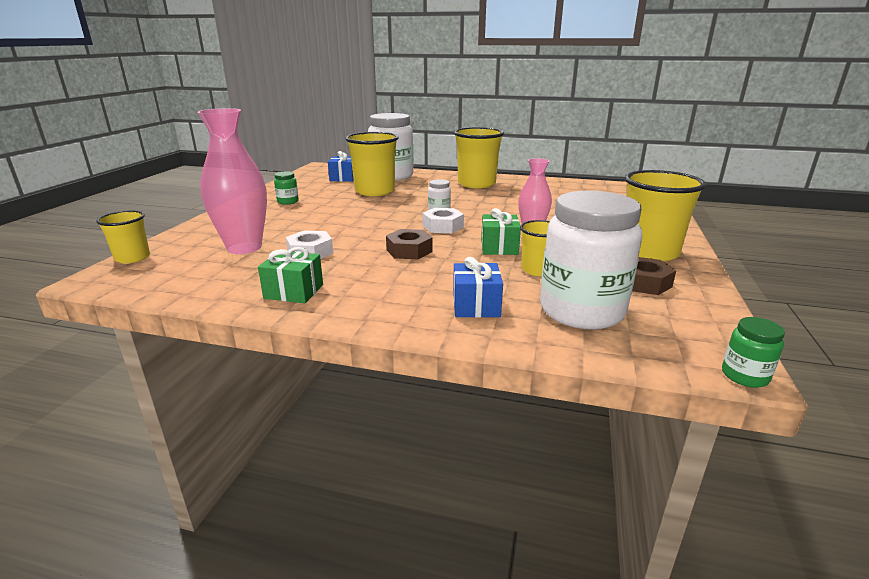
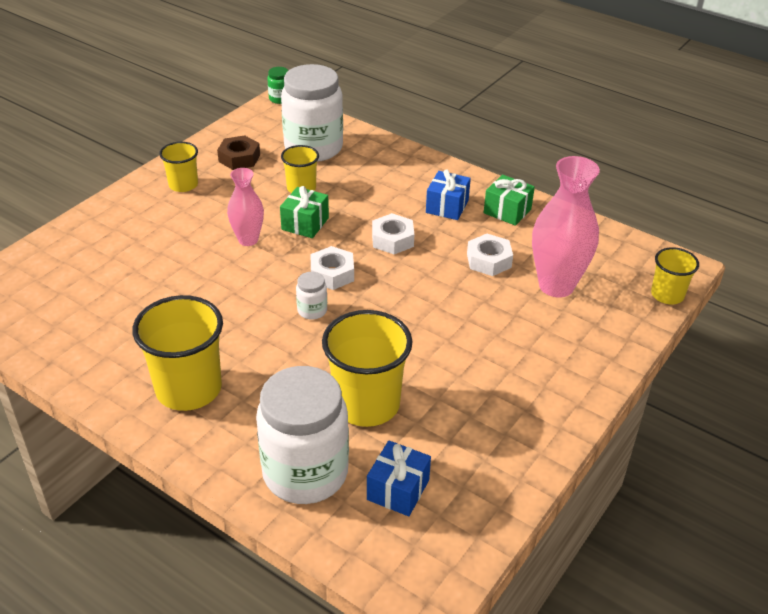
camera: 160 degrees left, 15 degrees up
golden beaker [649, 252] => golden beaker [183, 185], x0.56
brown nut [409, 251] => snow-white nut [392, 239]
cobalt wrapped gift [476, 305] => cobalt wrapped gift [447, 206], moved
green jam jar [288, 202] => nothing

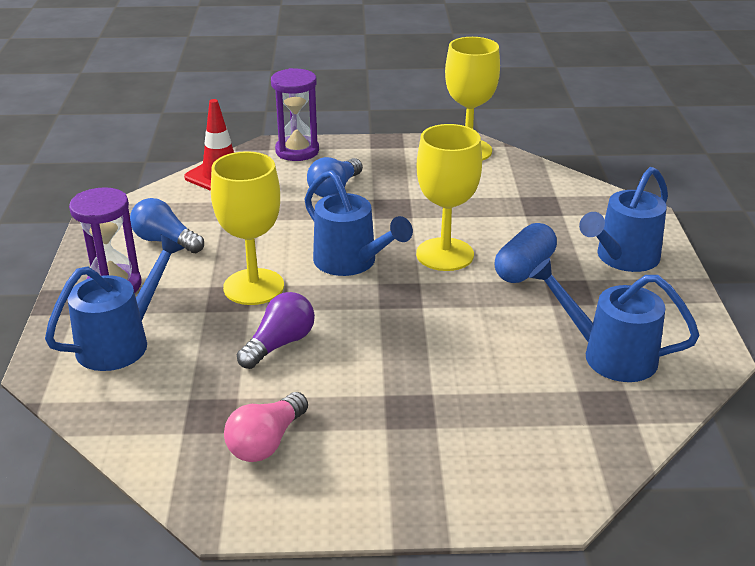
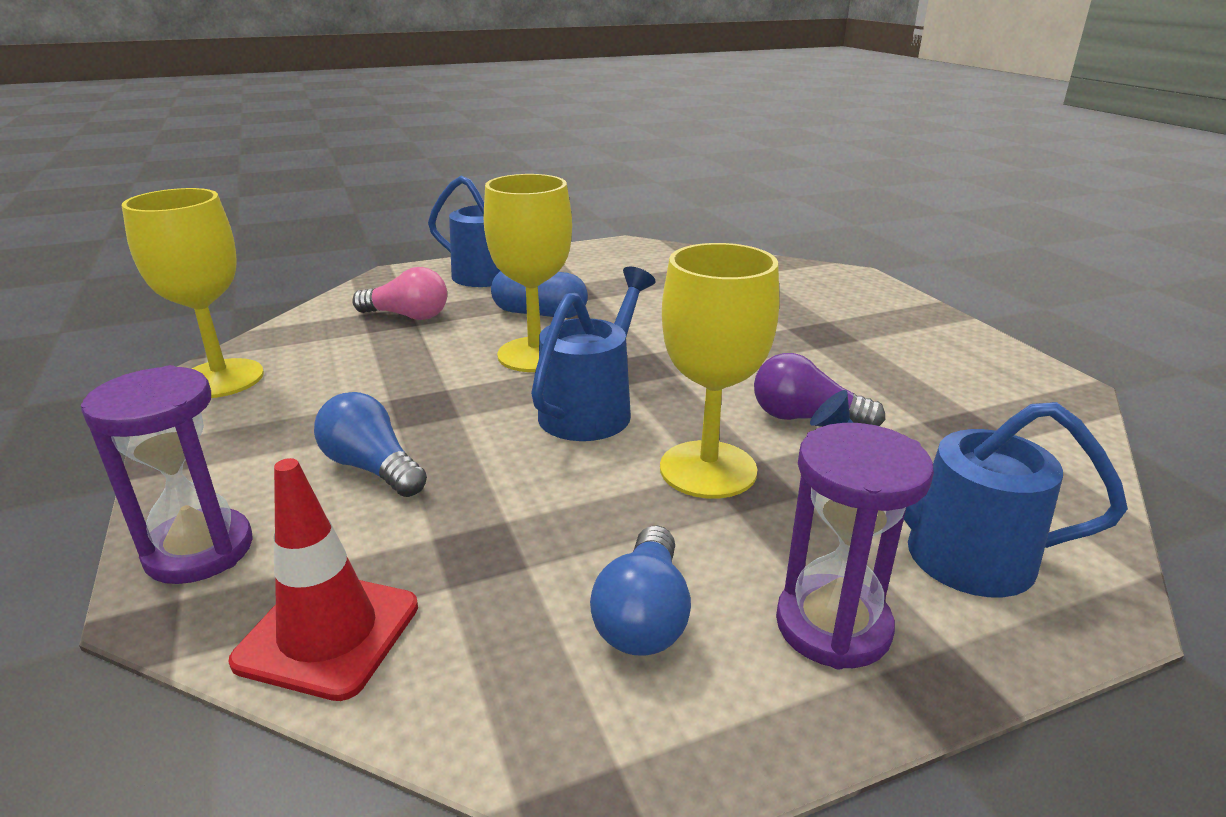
camera: 110 degrees left, 5 degrees down
cobalt lightbulb [334, 189] => cobalt lightbulb [372, 468], 150 degrees counterclockwise
rose-pink lightbulb [266, 442] => rose-pink lightbulb [407, 316], moved
cobalt sprinkling can [608, 355] => nothing

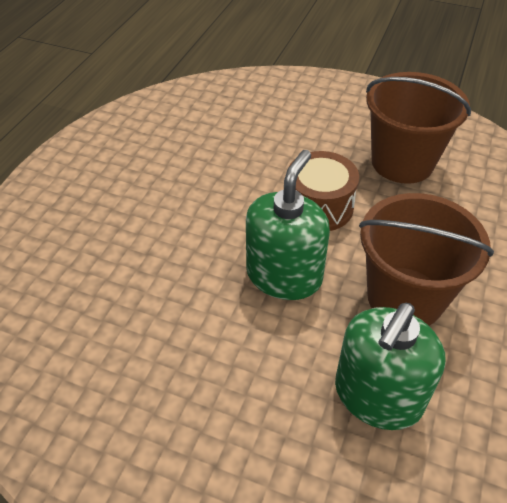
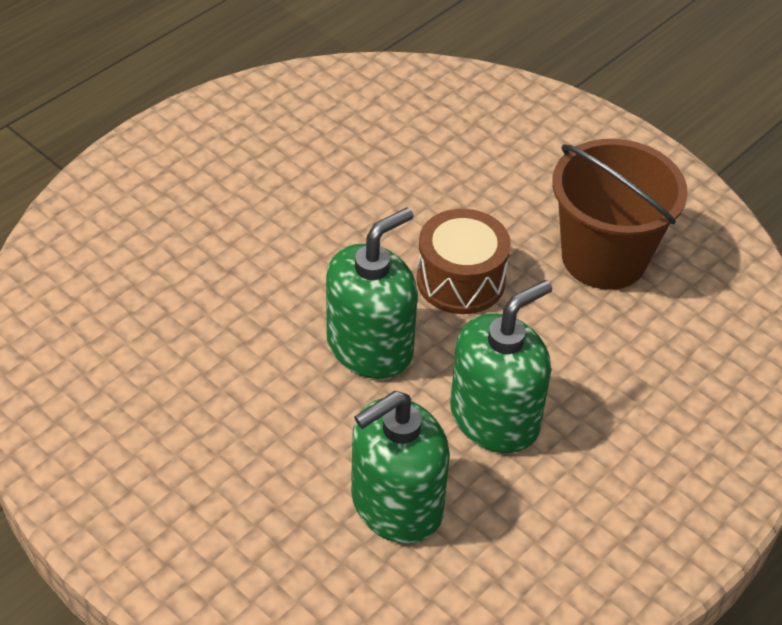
camera: 20 degrees right, 0 degrees up
brown sand bucket [405, 297] => green soap pump [495, 418]

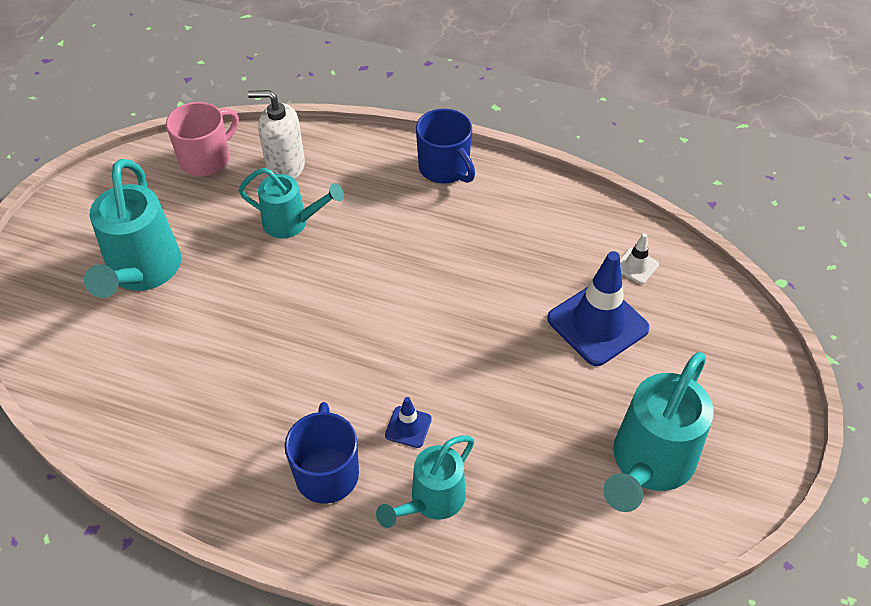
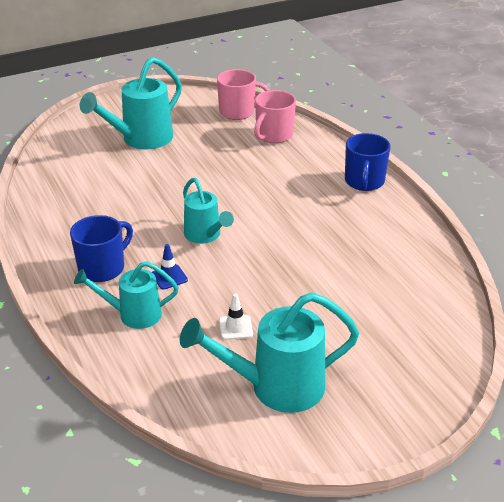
camera: 45 degrees right, 15 degrees down
teal sprinkling can [291, 223] => teal sprinkling can [205, 235], moved
snow-white safety cone [636, 266] => snow-white safety cone [236, 327], moved
snow-white soap pump [285, 167] => rose-pink mug [273, 135]
cobalt safety cone [597, 324] => nothing

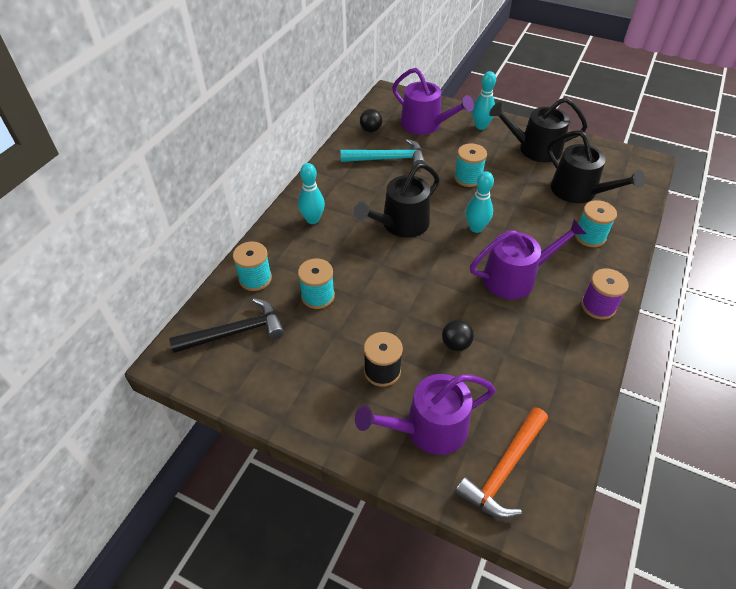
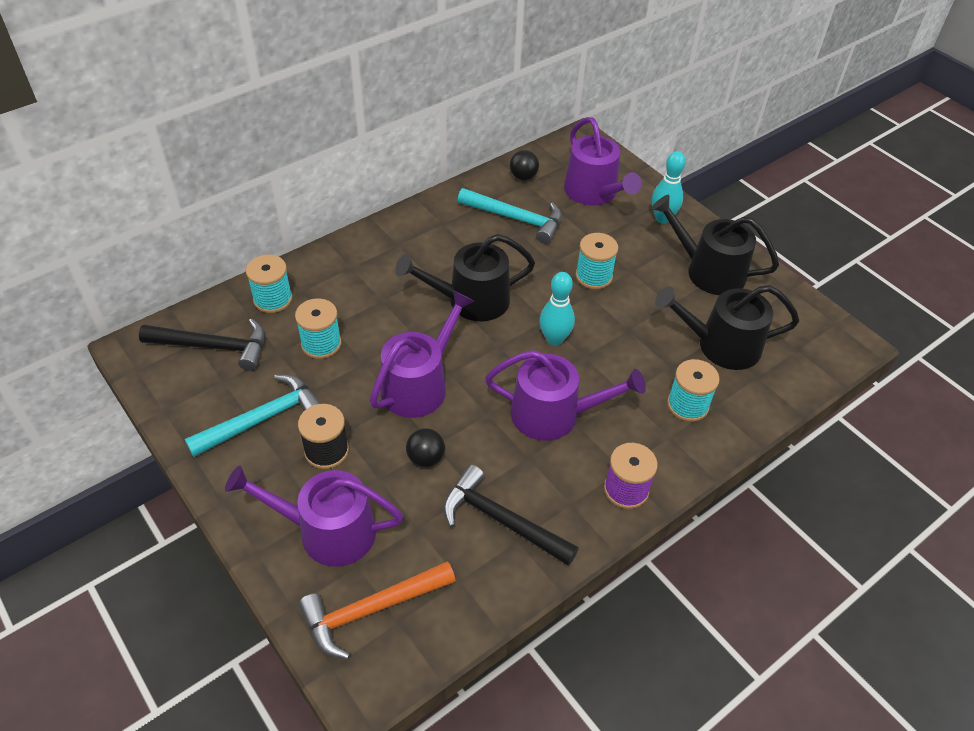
camera: 25 degrees right, 0 degrees up
nothing => teal carpenter's hammer [262, 419]
nothing => purple sprinkling can [419, 385]
nothing => black carpenter's hammer [501, 520]
black sprinkling can [579, 191] => black sprinkling can [721, 345], 105 degrees clockwise
teal tenpin [312, 219] => nothing

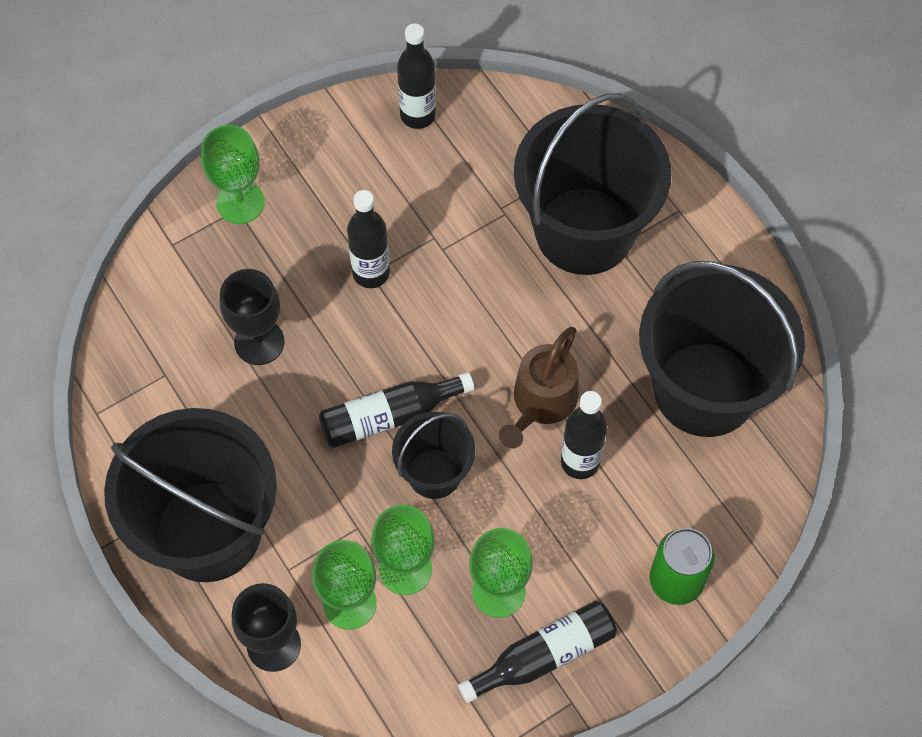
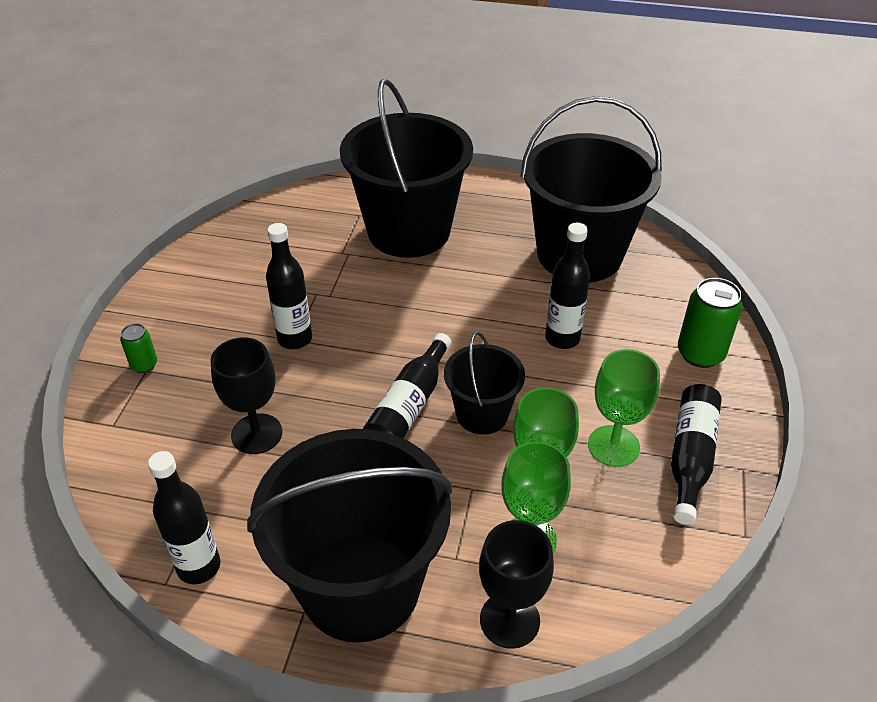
camera: 45 degrees left, 20 degrees down
green goblet [240, 202] => green tin [144, 365]
black drink bottle [418, 115] => black drink bottle [199, 567], moved
brown sprinkling can [541, 402] => nothing

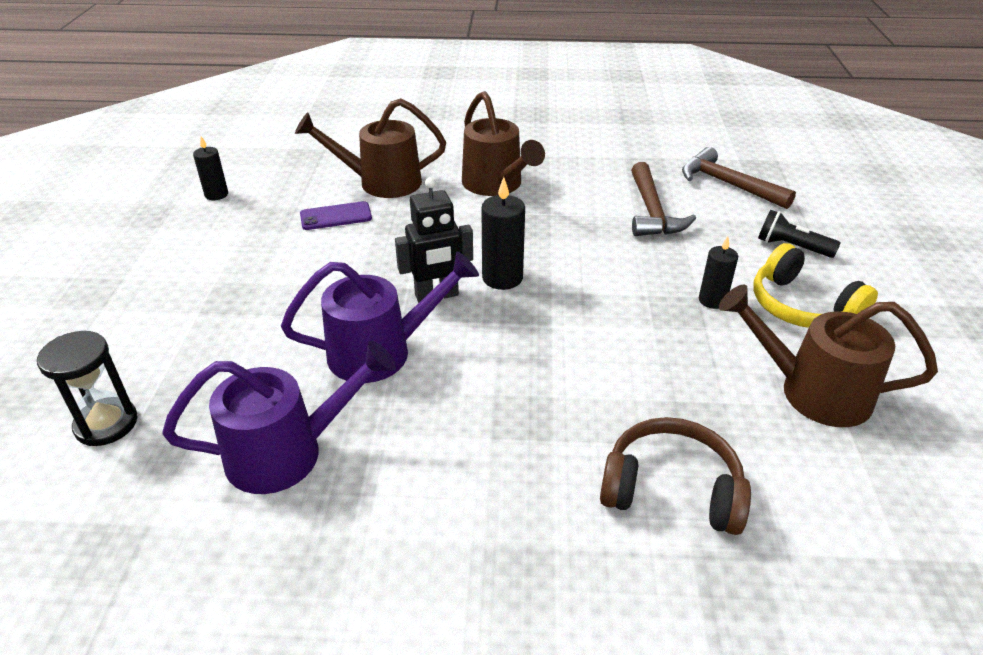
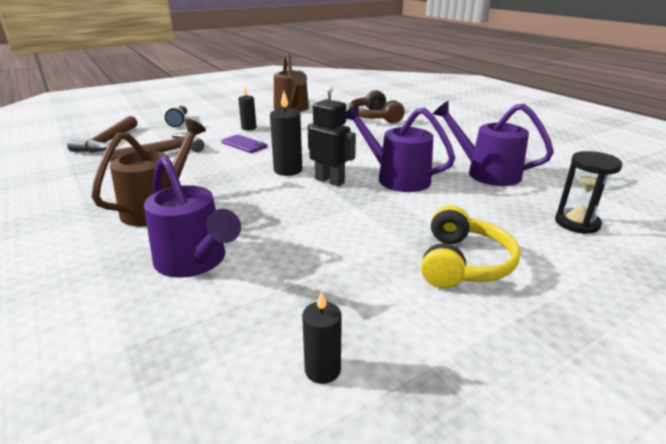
camera: 125 degrees left, 10 degrees down
brown sprinkling can [380, 183] => purple sprinkling can [195, 262]
purple phone [336, 216] => purple phone [244, 144], moved
golden headset [802, 306] => golden headset [462, 263], moved

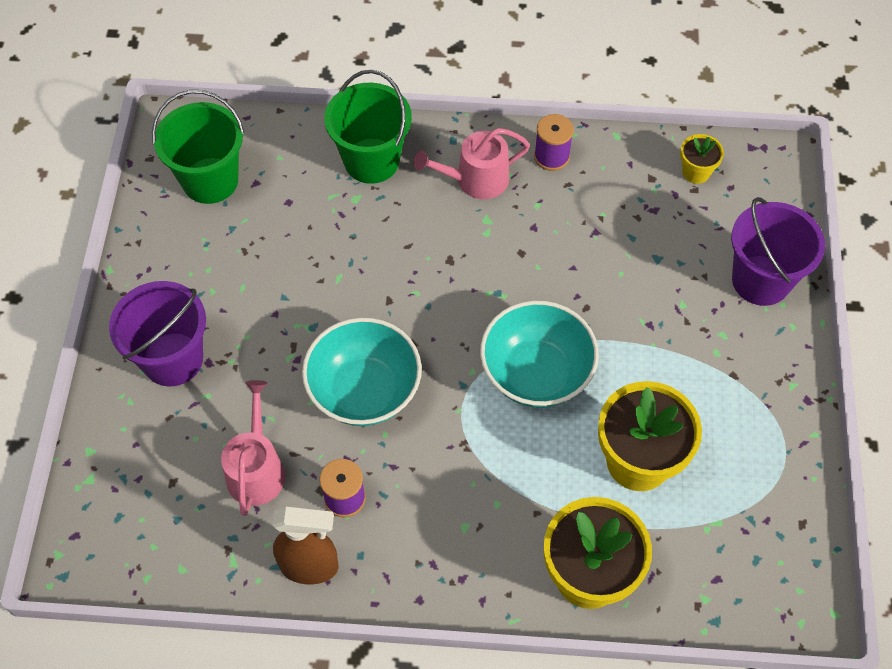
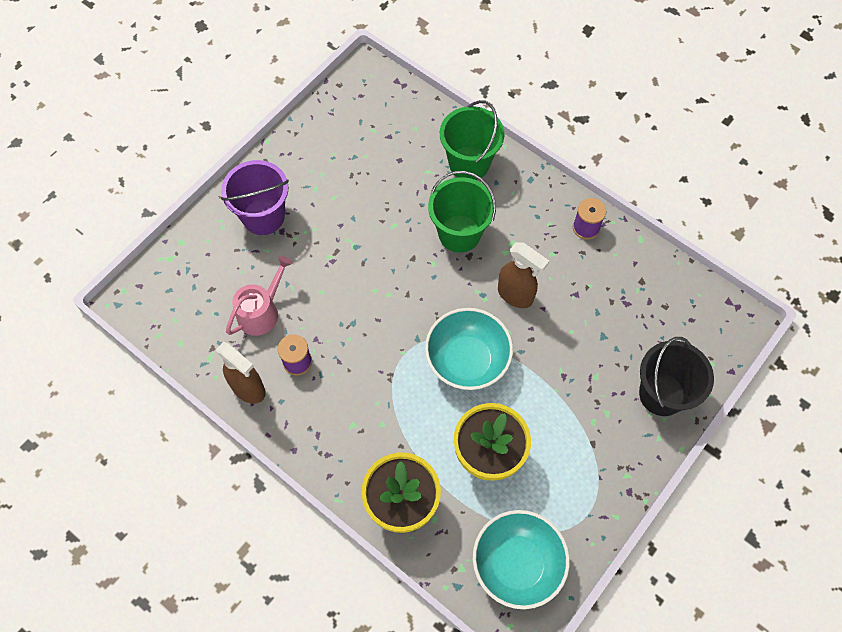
camera: 35 degrees right, 5 degrees up
green sand bucket [210, 180] => green sand bucket [459, 233], moved
teal bowl [364, 391] => teal bowl [517, 564], moved
nothing => brown sprayer [515, 295]
purple sand bucket [761, 280] => black sand bucket [662, 394]
rose-pink sprinkling can [476, 180] => nothing
golden plant pot [696, 172] => nothing

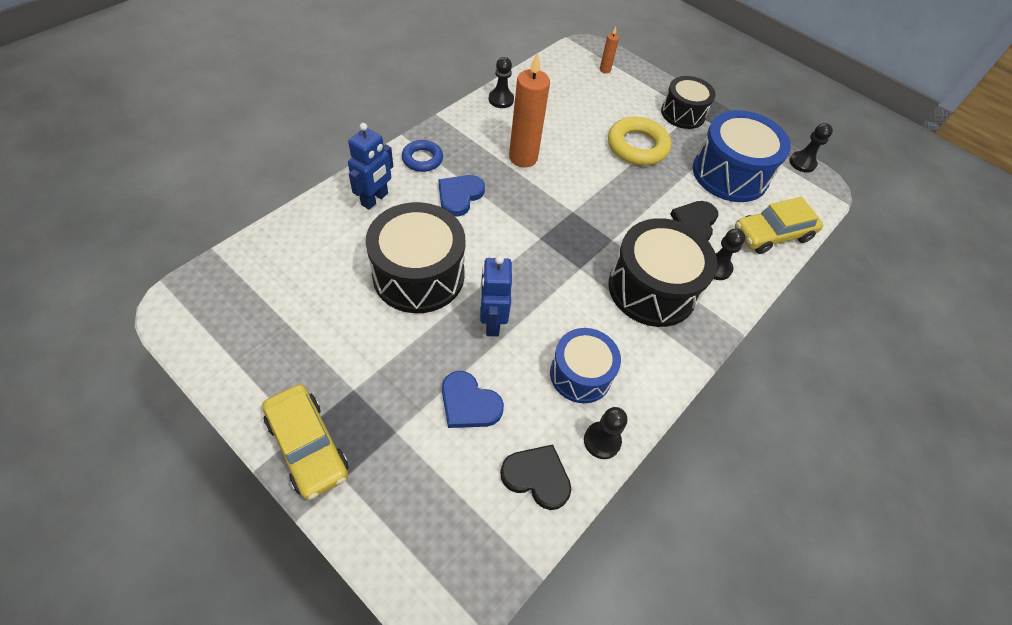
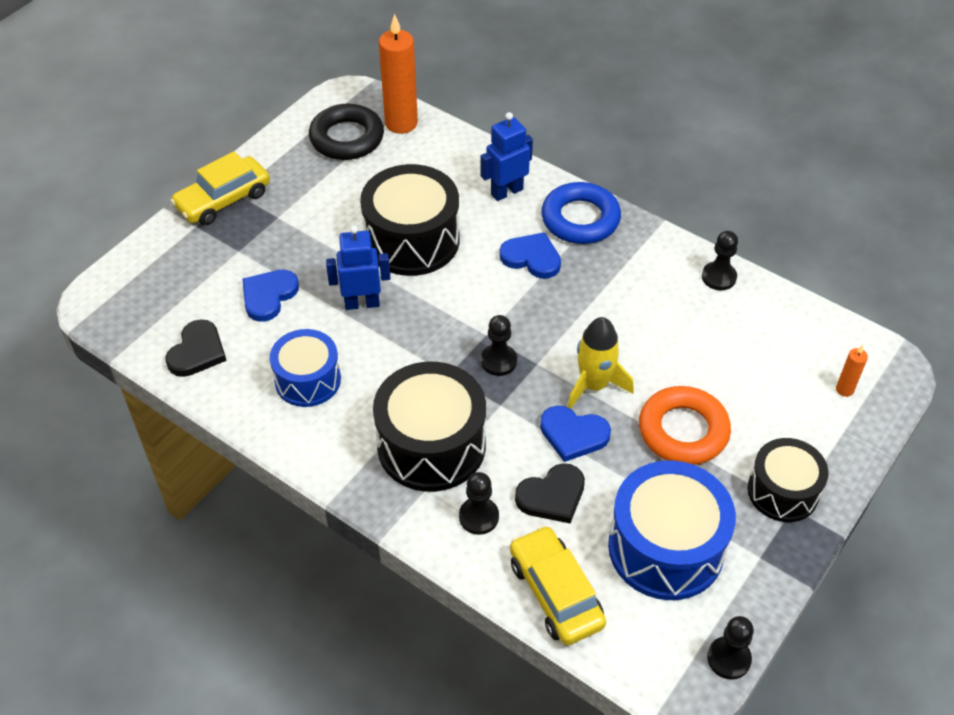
camera: 90 degrees right, 5 degrees down
nothing => black hoop [347, 138]
orange wax candle [523, 158] => orange wax candle [401, 123], moved
cobalt robot figure [375, 199] => cobalt robot figure [506, 191], 120 degrees clockwise
black pawn [602, 441] => black pawn [498, 361], moved
black heart shape [694, 223] => black heart shape [552, 496], 135 degrees clockwise
nothing => cobalt heart shape [573, 434]
cobalt hoop [422, 159] => cobalt hoop [580, 219], x1.63
nothing => golden toy rocket [594, 385]
golden hoop [637, 146] => orange hoop [683, 431]

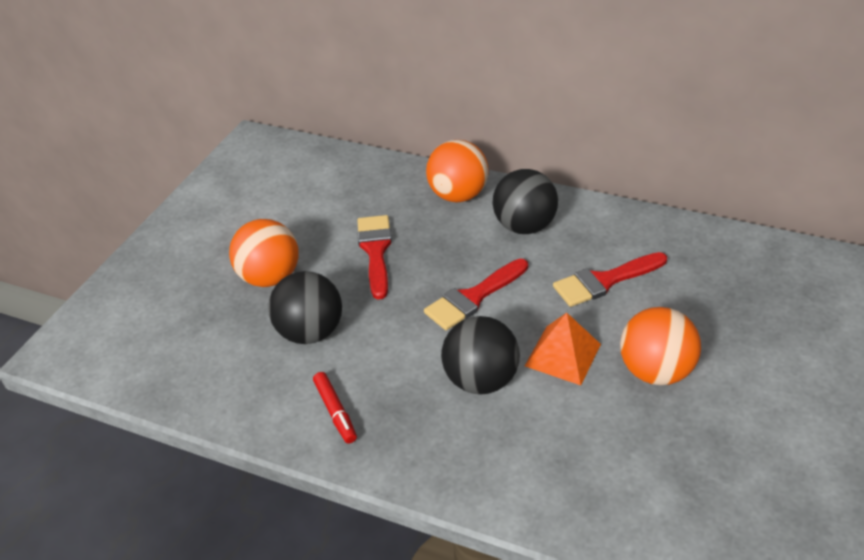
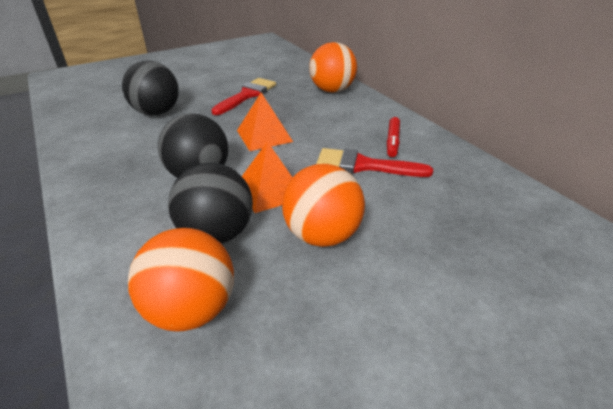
camera: 35 degrees right, 5 degrees down
orange play ball [270, 277] => orange play ball [191, 309], moved
black play ball [524, 226] => black play ball [217, 234], moved
scarlet paintbrush [473, 297] => orange solid pyramid [264, 136]
scarlet marker pen [335, 411] => scarlet marker pen [392, 141], moved

